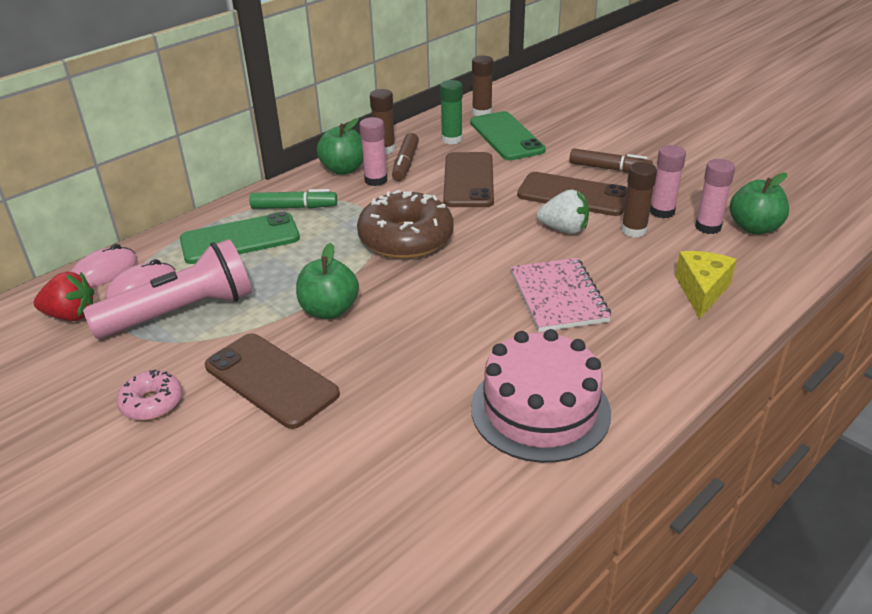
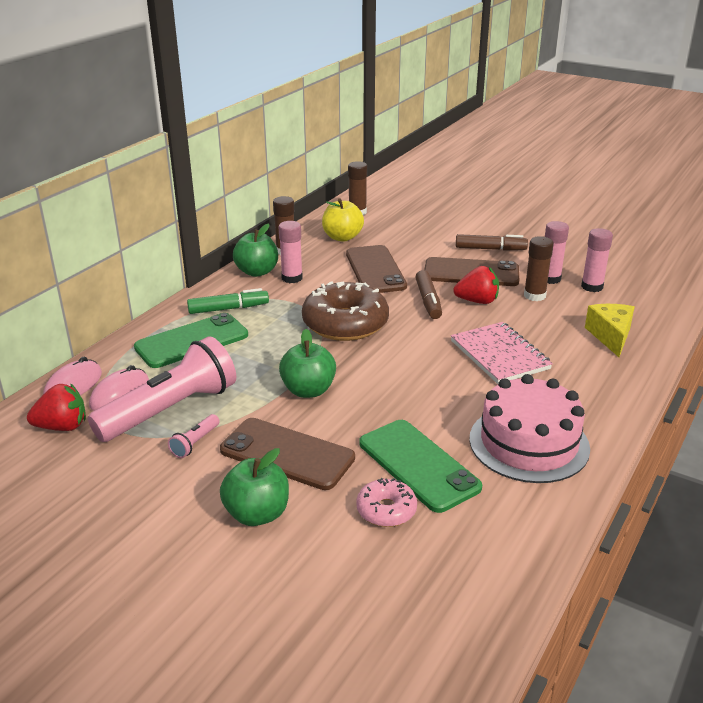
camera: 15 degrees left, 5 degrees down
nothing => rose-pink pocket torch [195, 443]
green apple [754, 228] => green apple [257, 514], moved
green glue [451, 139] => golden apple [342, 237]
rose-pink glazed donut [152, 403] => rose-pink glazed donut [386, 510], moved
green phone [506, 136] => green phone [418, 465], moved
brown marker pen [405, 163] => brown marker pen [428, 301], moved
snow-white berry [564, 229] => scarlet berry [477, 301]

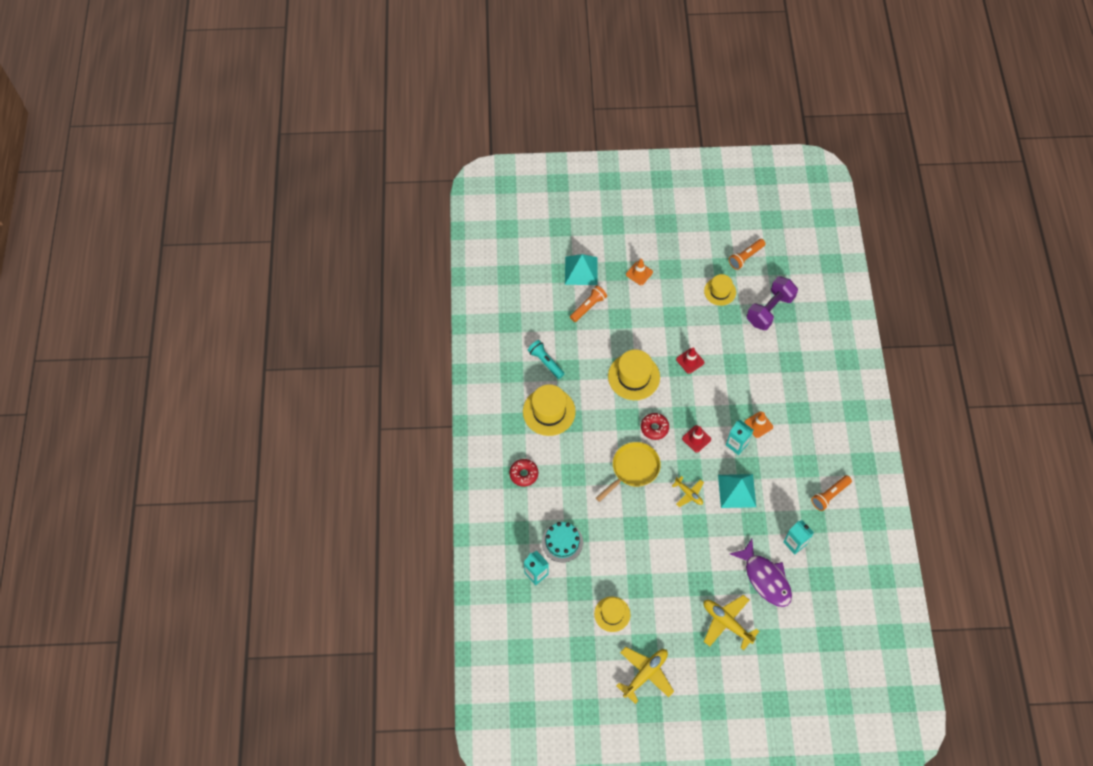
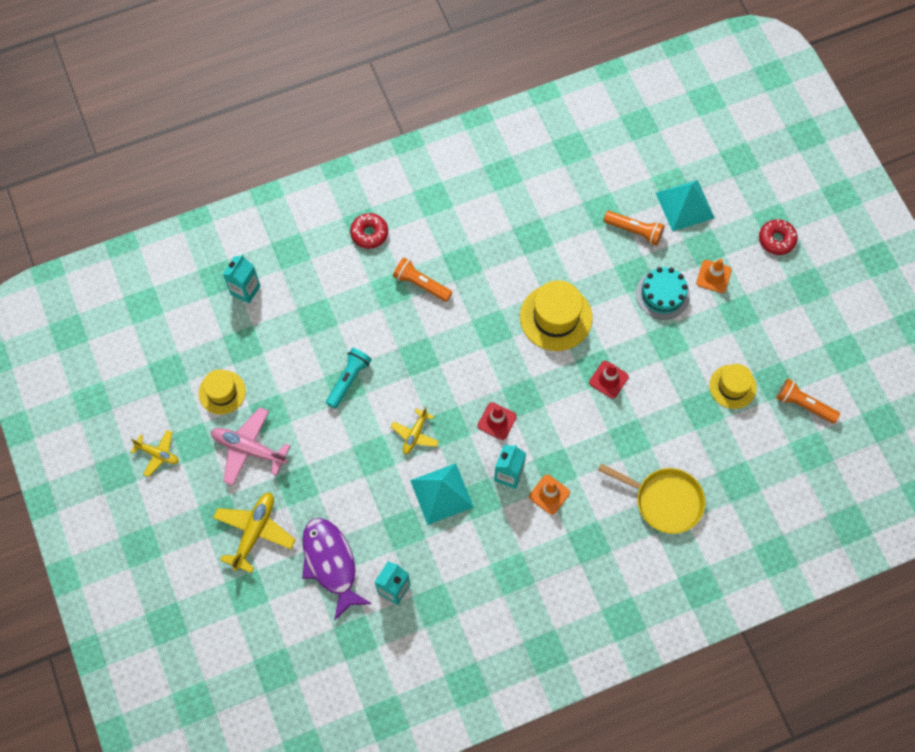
camera: 70 degrees right, 5 degrees up
golden aeroplane [645, 674] => golden aeroplane [157, 454], x0.61
nothing => rose-pink aeroplane [249, 449]
purple toy fish [765, 578] => purple toy fish [331, 564], 120 degrees clockwise
teal pocket torch [545, 362] => teal pocket torch [348, 380], moved
orange pocket torch [829, 495] => orange pocket torch [421, 284], moved
golden skillet [633, 469] => golden skillet [664, 500], moved
teal layer cake [562, 542] => teal layer cake [662, 294], moved
scarlet glazed donut [654, 428] => scarlet glazed donut [776, 240], moved
golden top hat [549, 411] => nothing
purple free weight [769, 310] => nothing

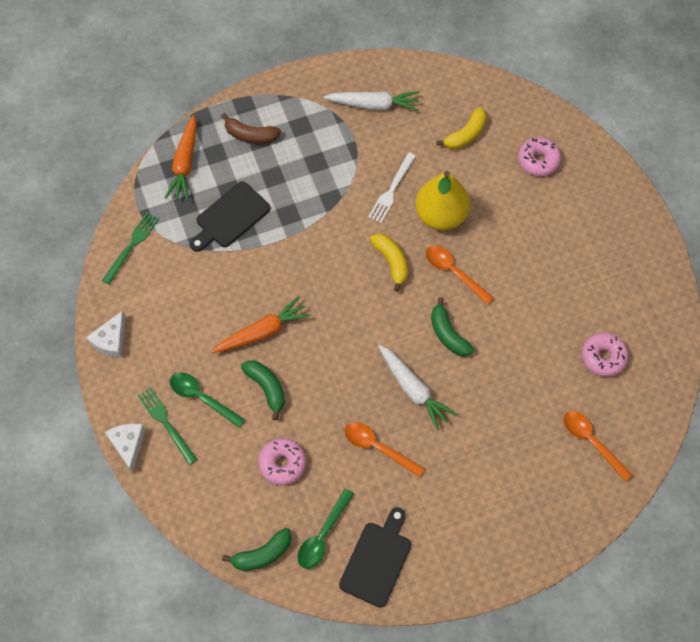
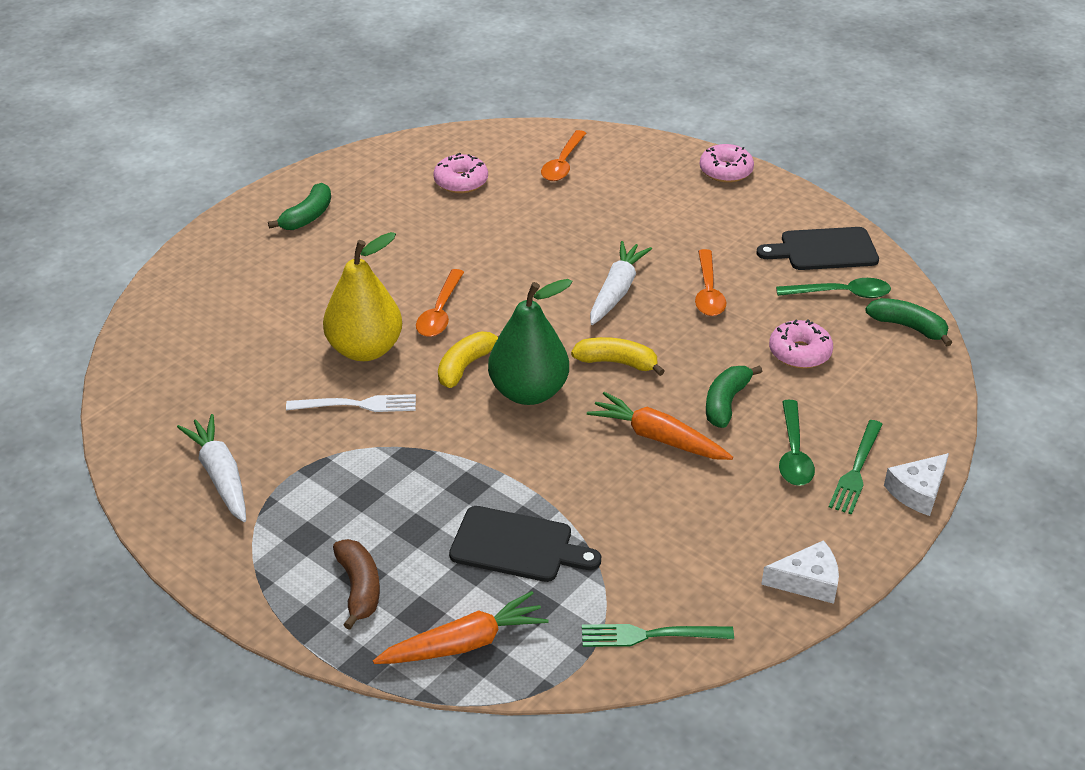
camera: 120 degrees left, 25 degrees down
green banana [448, 334] => green banana [308, 216], moved
nothing => green toy pear [529, 392]
golden banana [466, 134] => golden banana [617, 362], moved
rose-pink glazed donut [538, 160] => rose-pink glazed donut [725, 171], moved

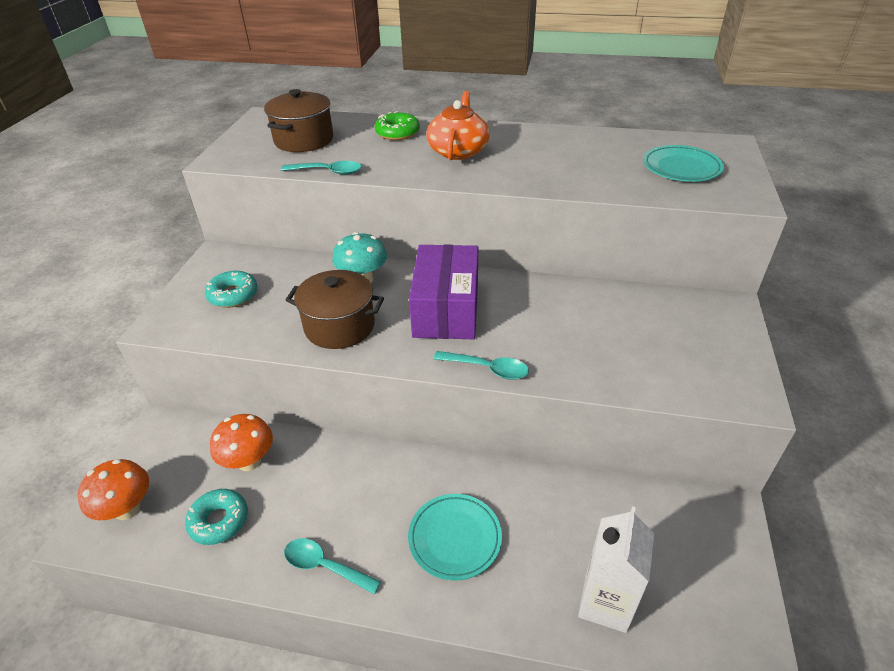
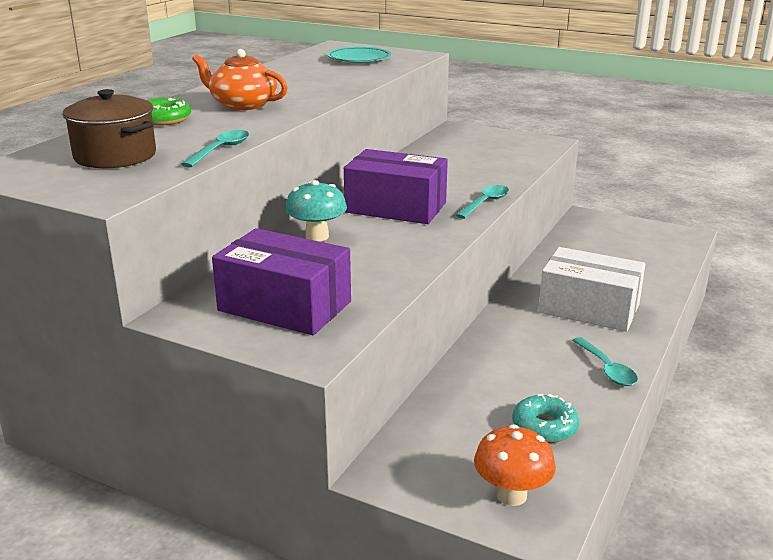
camera: 75 degrees left, 15 degrees down
teal glazed donut [233, 295] => purple box [285, 306]
teal dinner plate [455, 538] => snow-white box [589, 308]
teal teaspoon [325, 566] => teal teaspoon [607, 369], 60 degrees counterclockwise
orange toadstool [249, 461] => nothing
brown pot [339, 326] => nothing
snow-white carton [605, 602] => nothing

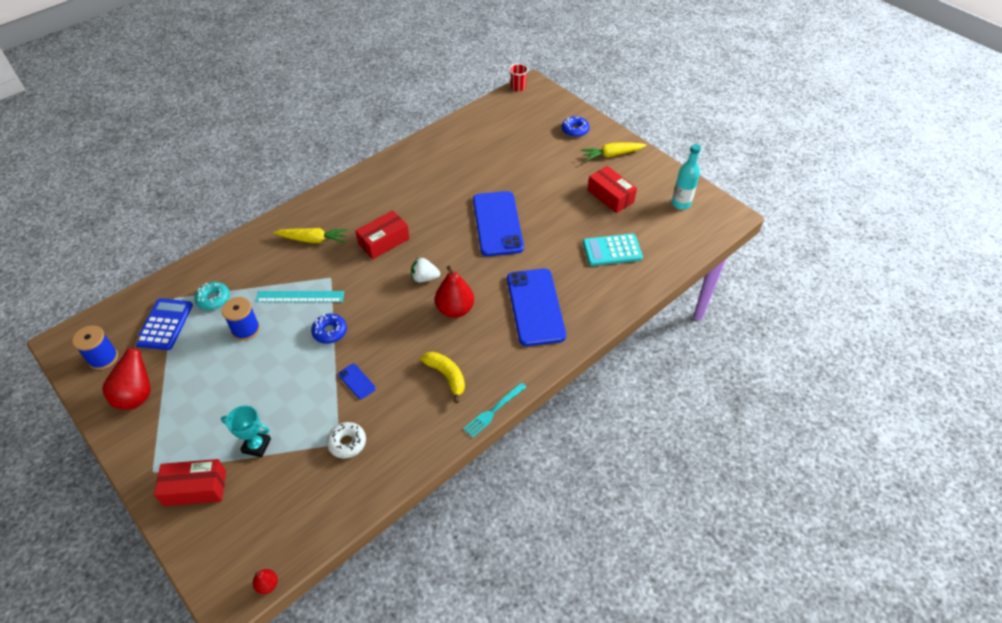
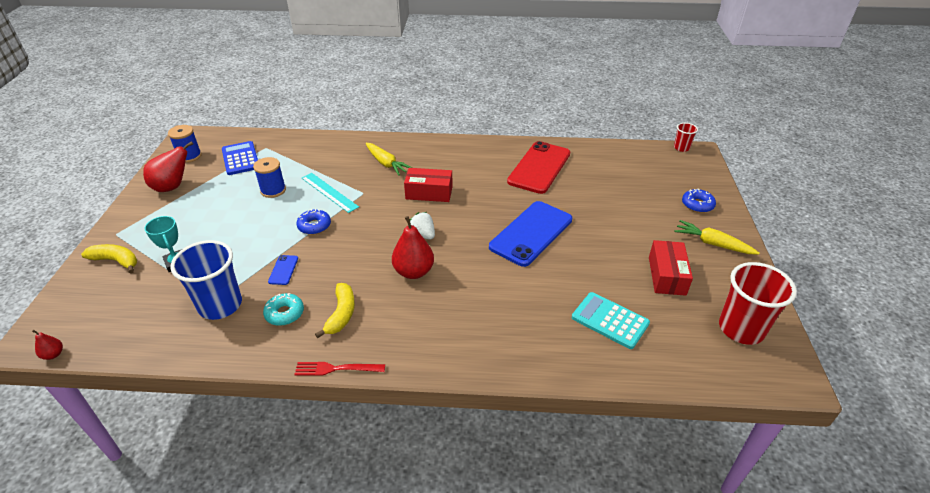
camera: 45 degrees right, 10 degrees down
scarlet box [195, 488] => golden banana [116, 261]
snow-white glazed donut [347, 443] => cobalt beaker [220, 305]
cobalt adding machine [165, 324] => cobalt adding machine [240, 158], 75 degrees counterclockwise
teal glazed donut [213, 299] => teal glazed donut [284, 313], moved
teal dinner fork [493, 411] => scarlet dinner fork [335, 369]
nothing => scarlet phone [539, 167]
teal drink bottle [681, 203] => scarlet beaker [741, 329]
cobalt phone [535, 307] => nothing

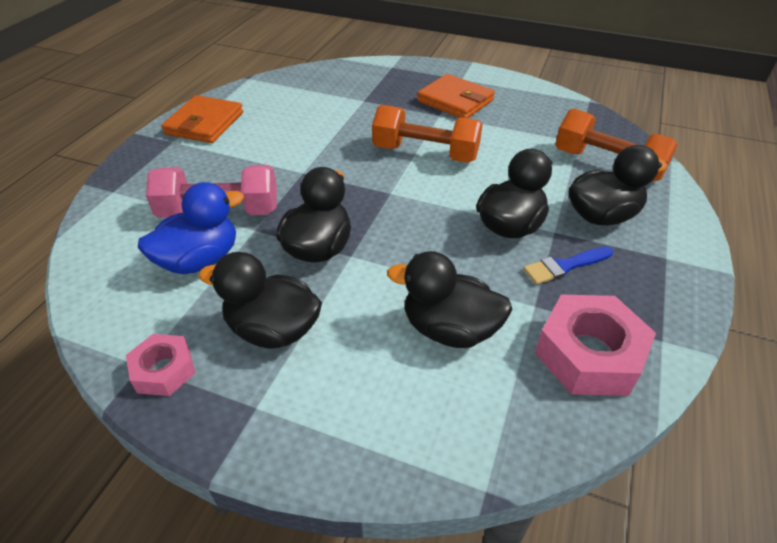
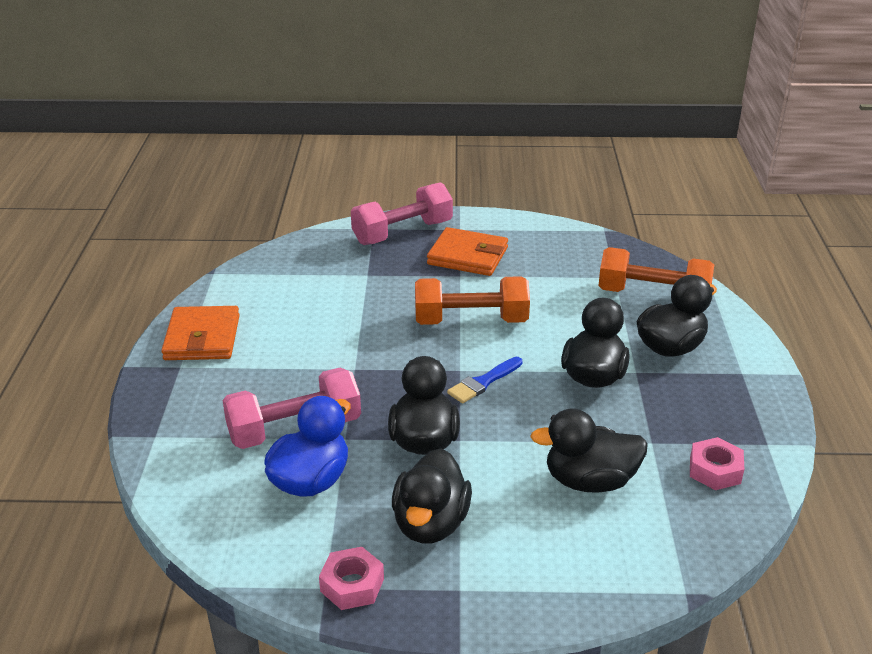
camera: 20 degrees left, 10 degrees down
nothing => rose-pink free weight [402, 233]
black duck [273, 330] => black duck [430, 523], 75 degrees counterclockwise
cobalt paintbrush [564, 266] => cobalt paintbrush [483, 382], moved
rose-pink nut [588, 354] => rose-pink nut [715, 470], x0.58

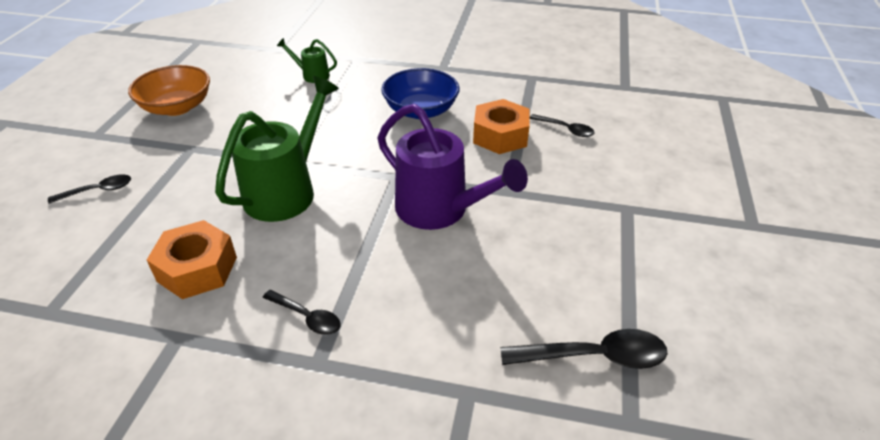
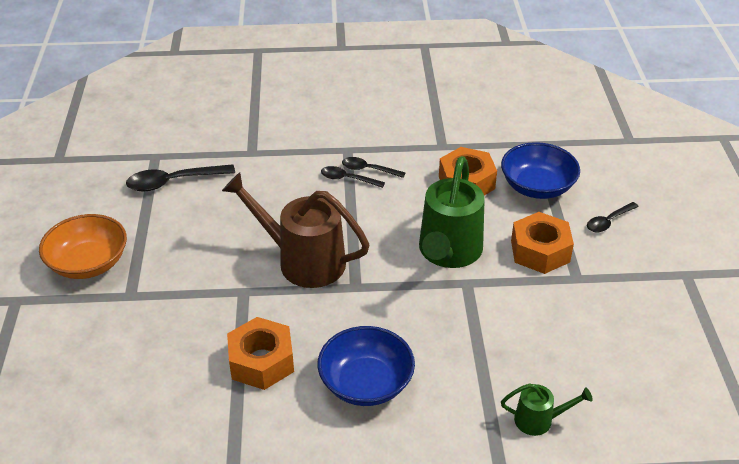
camera: 165 degrees right, 0 degrees up
orange bowl [177, 107] => orange bowl [88, 263], moved
purple sprinkling can [441, 210] => brown sprinkling can [302, 261]
black teaspoon [566, 129] => black teaspoon [347, 179], moved
nothing => cobalt bowl [537, 187]
nothing => orange nut [540, 251]

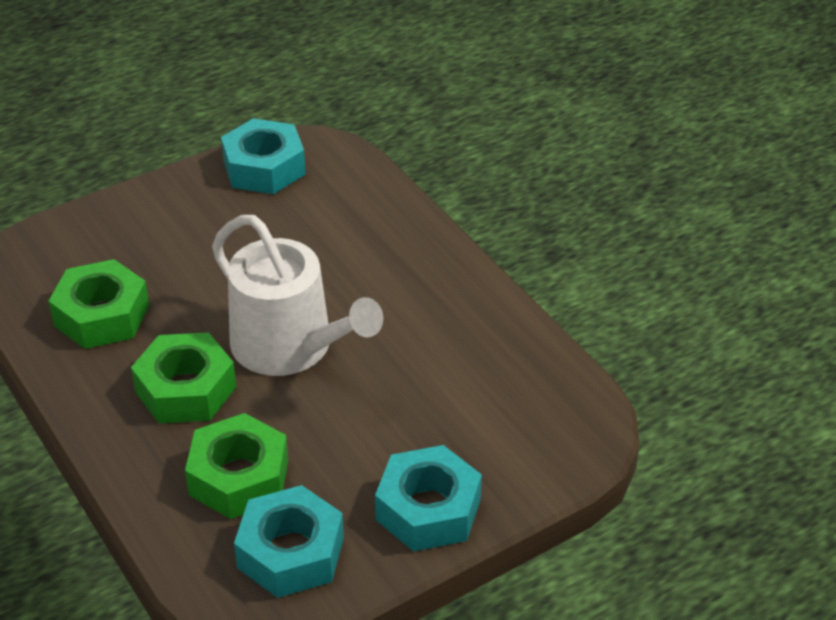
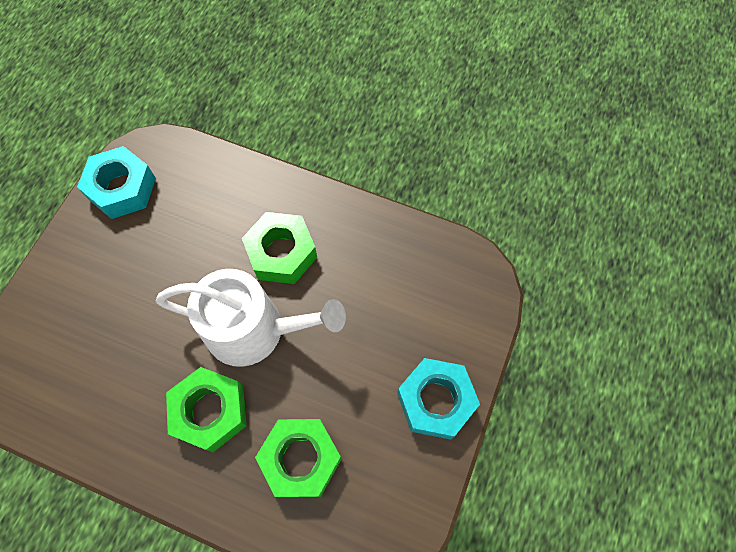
camera: 35 degrees left, 25 degrees up
green nut [102, 315] => green nut [282, 253], moved
teal nut [291, 552] => nothing

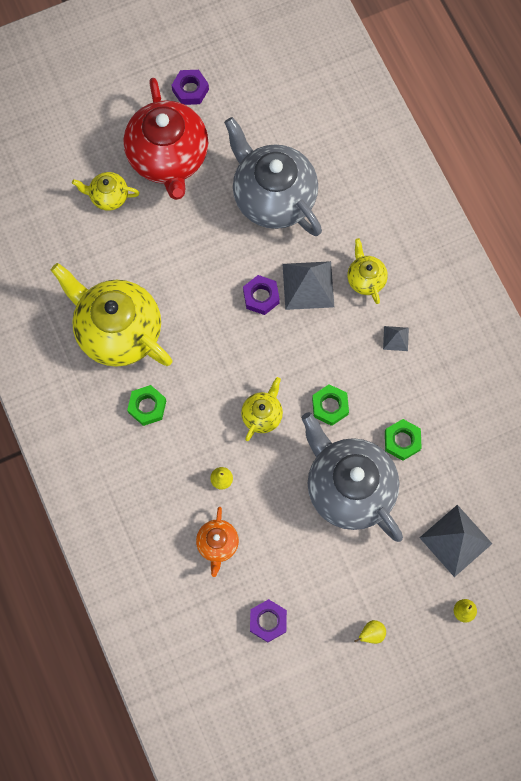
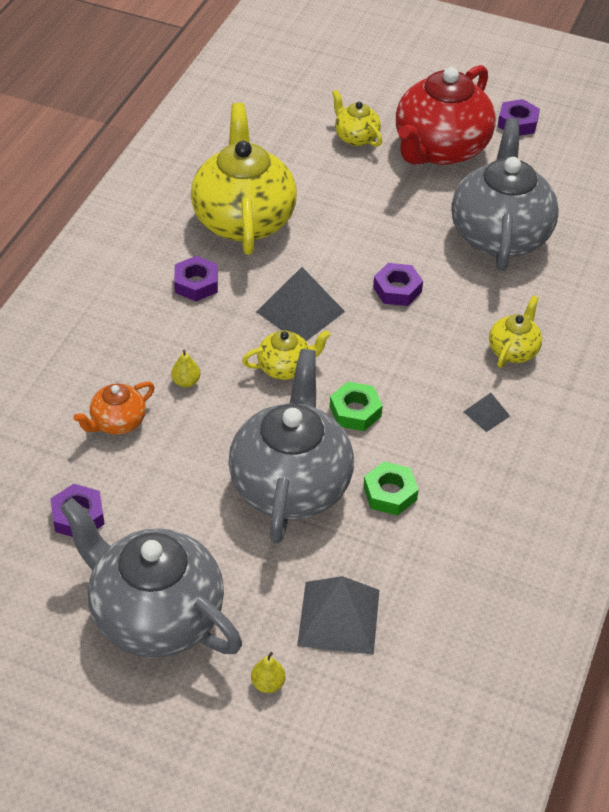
camera: 45 degrees right, 25 degrees down
golden toy pear [371, 633] => ash-grey teapot [155, 615]
green nut [147, 407] => purple nut [196, 284]
ash-grey solid pyramid [308, 285] => ash-grey solid pyramid [300, 311], moved

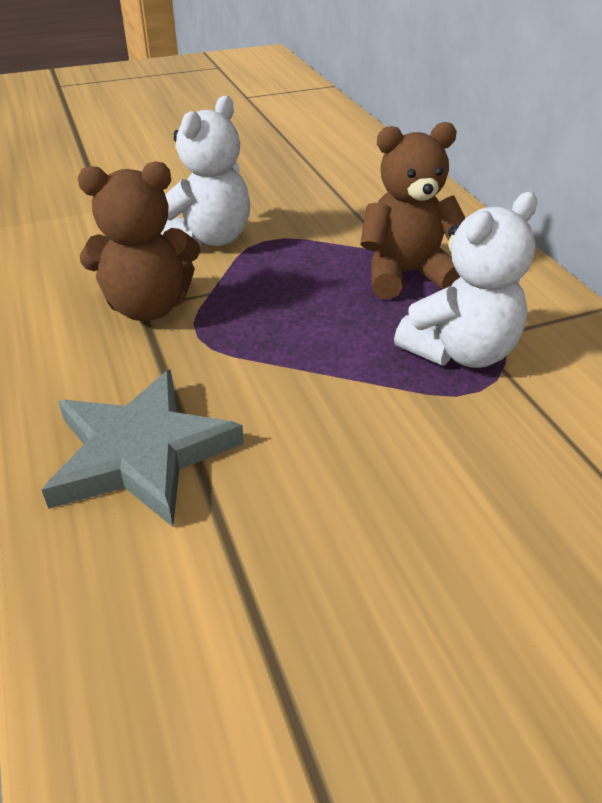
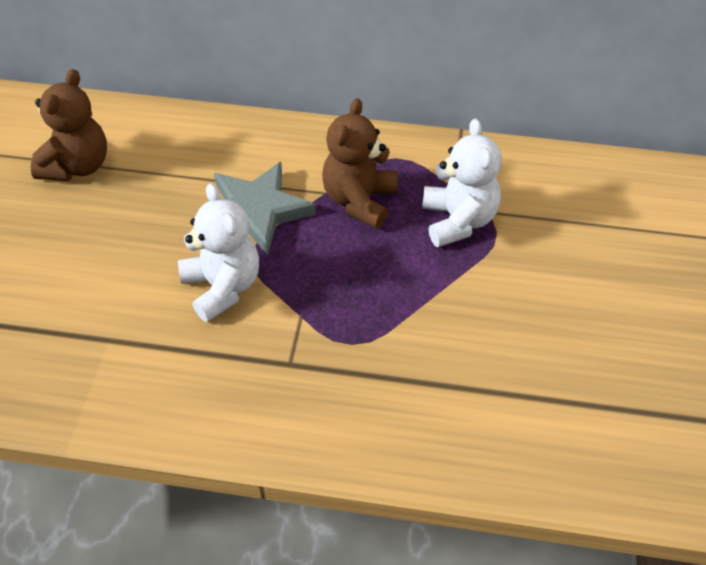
camera: 60 degrees left, 10 degrees up
brown stuffed bear [148, 307] => brown stuffed bear [77, 166], moved
ash-grey star shape [141, 453] => ash-grey star shape [257, 211], moved

